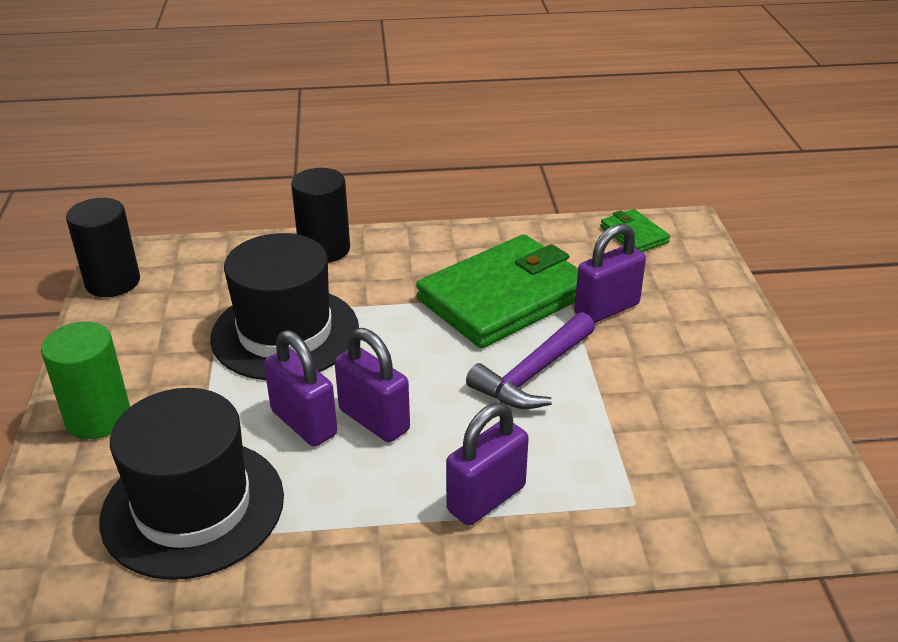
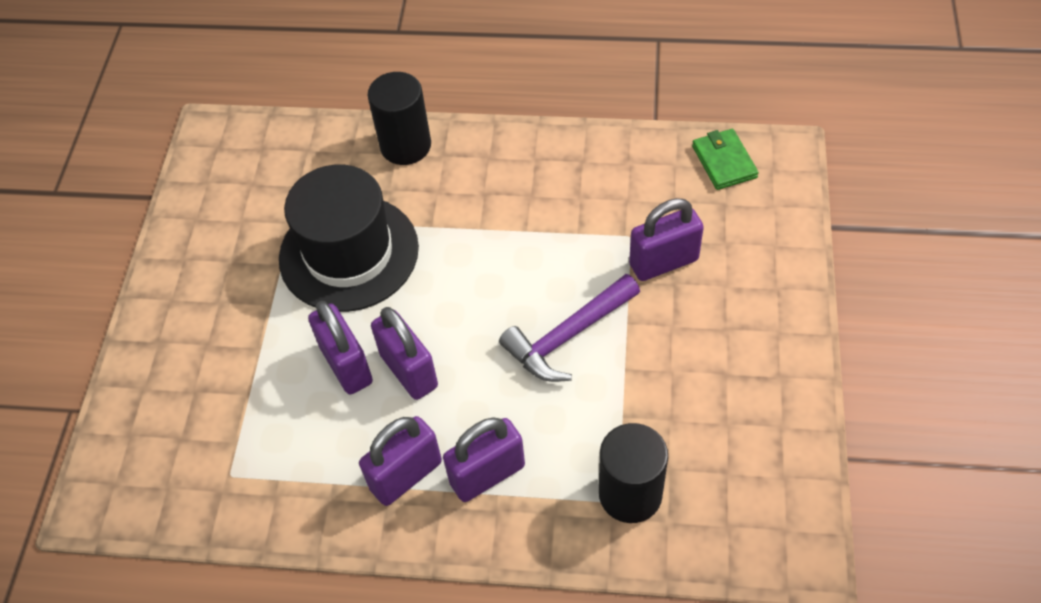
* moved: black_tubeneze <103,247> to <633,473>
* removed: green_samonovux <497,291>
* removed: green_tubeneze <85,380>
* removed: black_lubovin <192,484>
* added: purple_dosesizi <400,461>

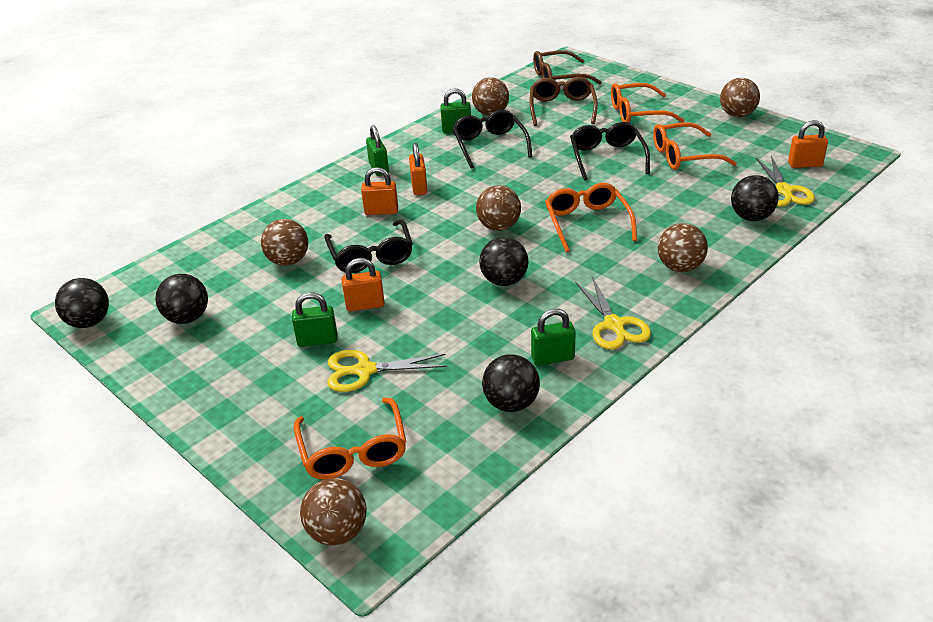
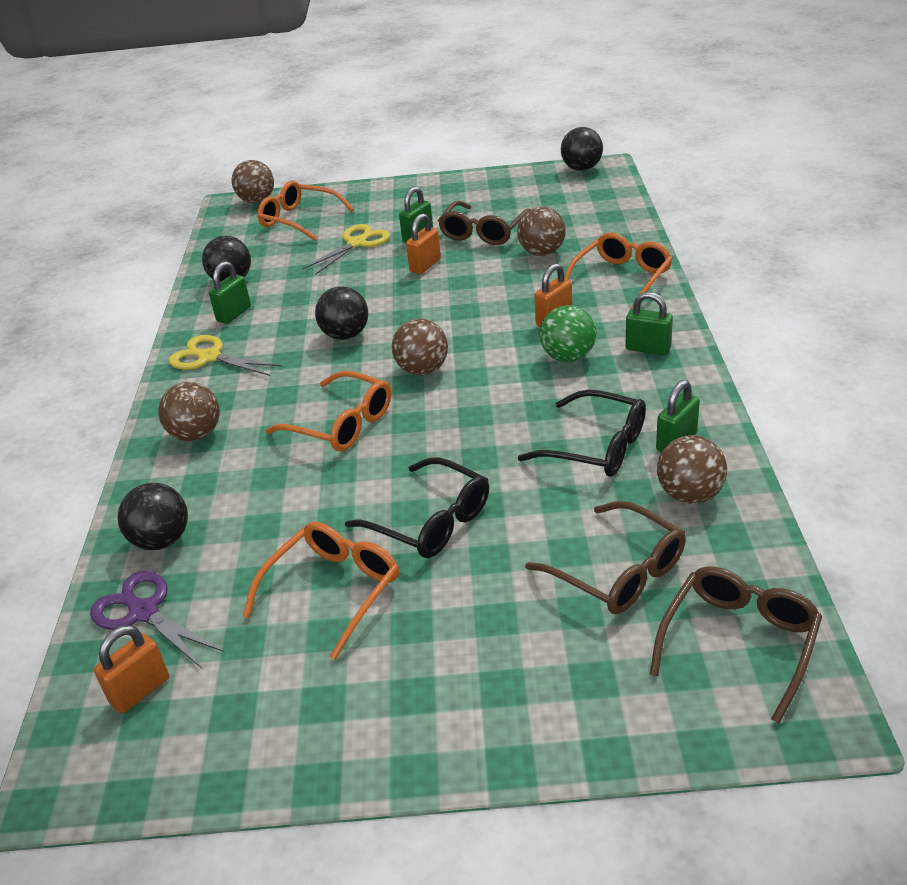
* removed: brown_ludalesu <740,97>
* moved: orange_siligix <647,103> to <619,270>
* replaced: orange_dosesizi <418,169> to green_ludalesu <568,333>
* recoloured: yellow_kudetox <785,181> to purple_kudetox <157,619>
* removed: black_siligix <368,246>
* removed: black_ludalesu <181,299>
* added: brown_siligix <484,223>

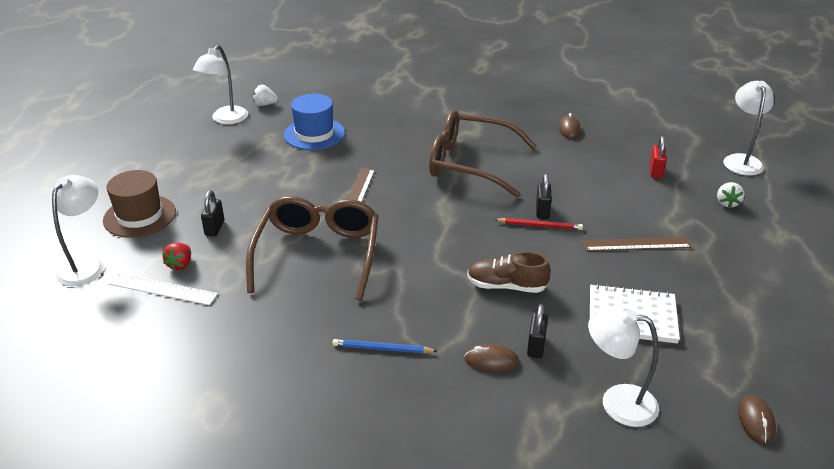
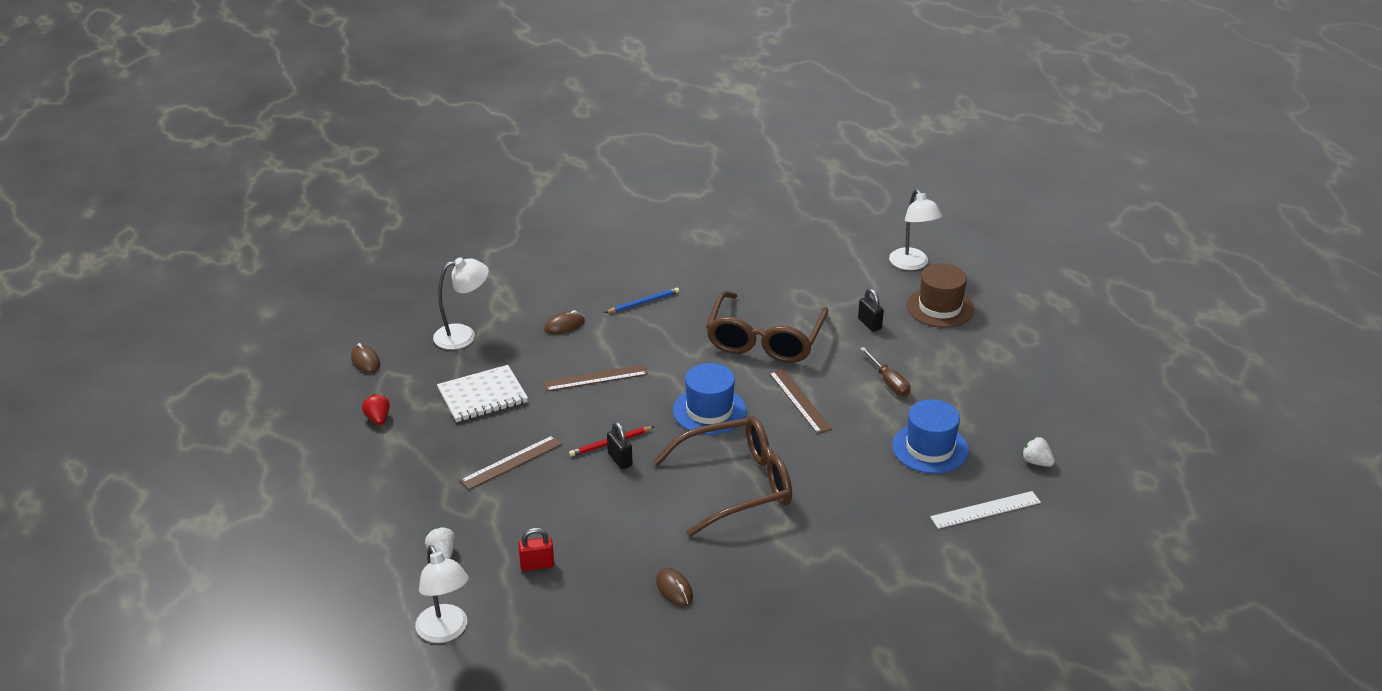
* removed: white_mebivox <220,84>
* turned: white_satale <265,95> = <1038,452> 105 degrees counterclockwise
* turned: red_dosesizi <658,157> = <536,549> 75 degrees counterclockwise
* turned: brown_siligix <312,248> = <767,327> 45 degrees clockwise
* moved: red_satale <176,257> to <376,409>
* replaced: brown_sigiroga <509,272> to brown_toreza <596,377>
* moved: white_toreza <163,289> to <985,510>
* removed: black_dosesizi <537,331>
* added: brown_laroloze <885,372>
* added: blue_lubovin <710,399>

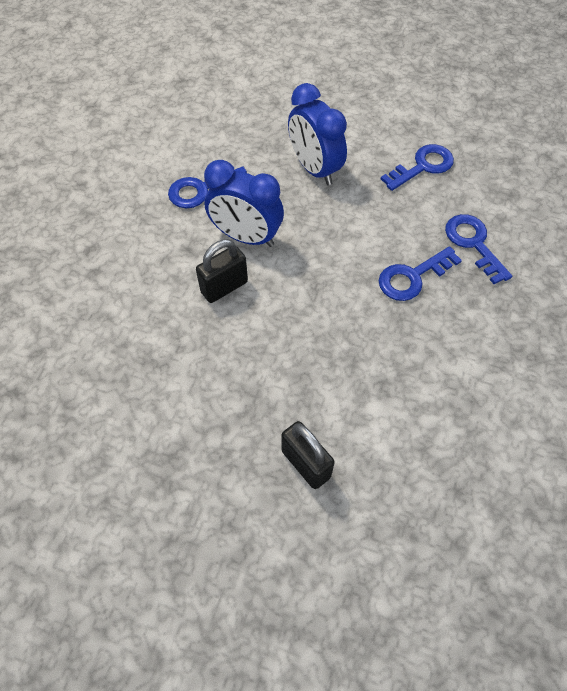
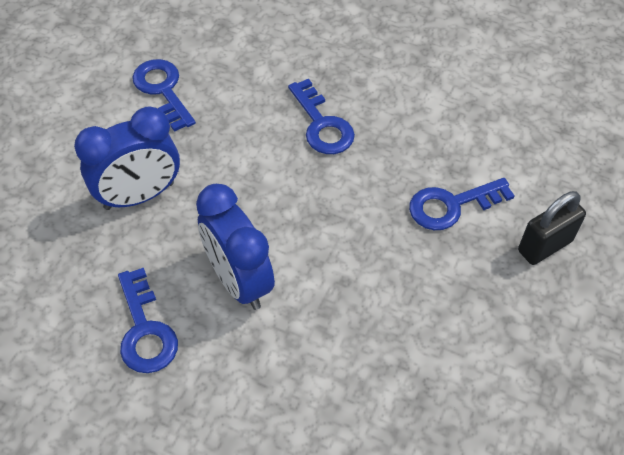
* turned: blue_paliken <244,203> = <235,247> 120 degrees clockwise
* moved: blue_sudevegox <478,249> to <461,204>
* removed: black_dosesizi <222,271>

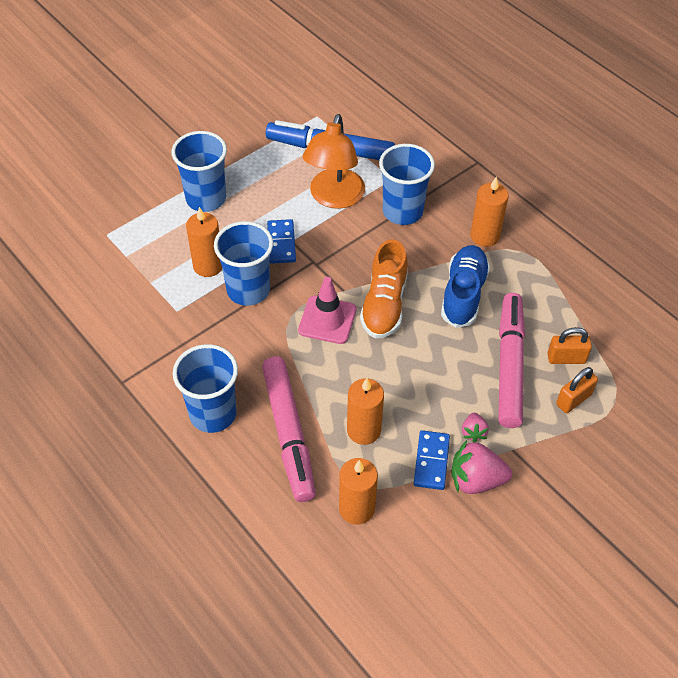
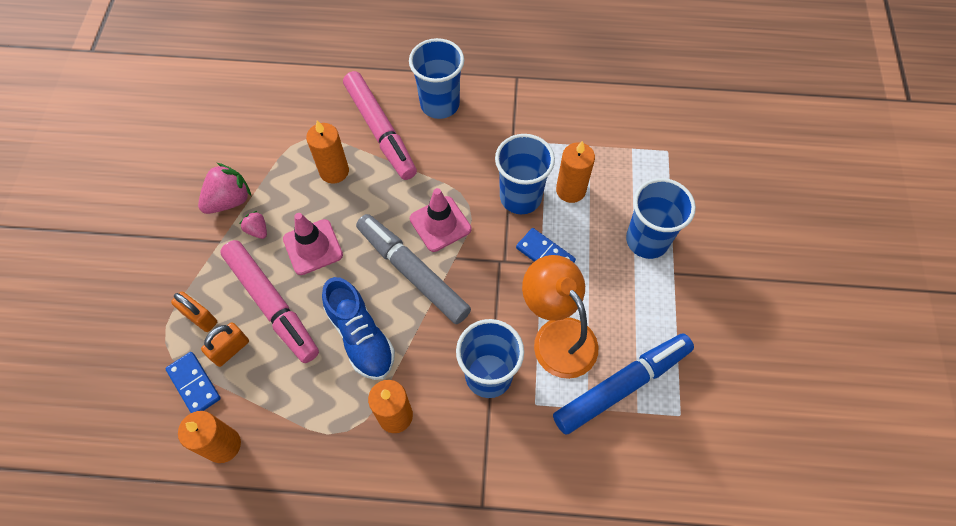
* replaced: orange_sigiroga <384,289> to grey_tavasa <413,269>
* turned: pink_tavasa <289,429> = <380,125> 150 degrees counterclockwise
* turned: orange_dosesizi <577,390> = <194,312> 60 degrees counterclockwise
* moved: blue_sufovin <432,460> to <193,382>
* moved: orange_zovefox <358,491> to <209,437>
* added: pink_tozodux <313,244>

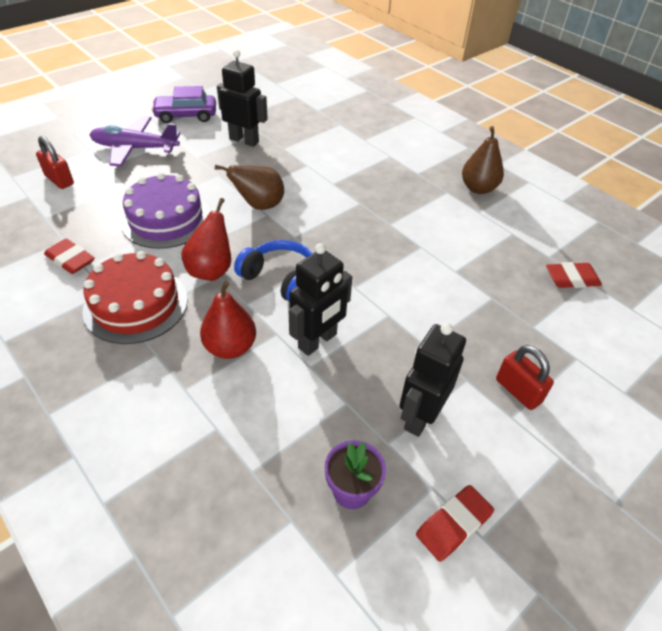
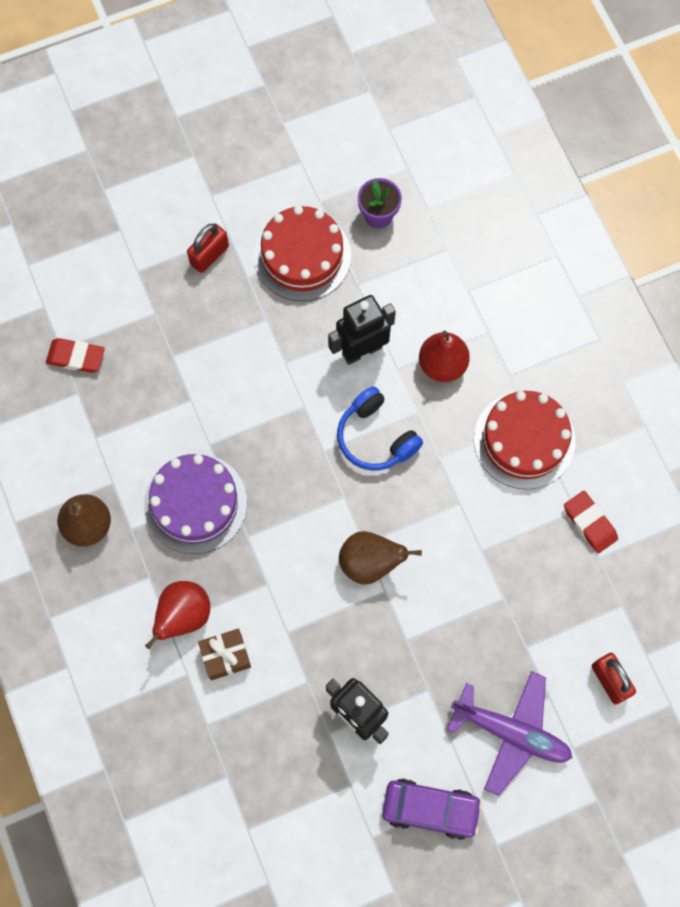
* moved: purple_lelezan <165,211> to <195,504>
* moved: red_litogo <206,239> to <177,615>
* replaced: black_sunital <432,380> to red_lelezan <302,253>
* turned: red_dosesizi <525,377> = <208,248> 60 degrees clockwise
* removed: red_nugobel <455,523>
* added: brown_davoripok <224,654>

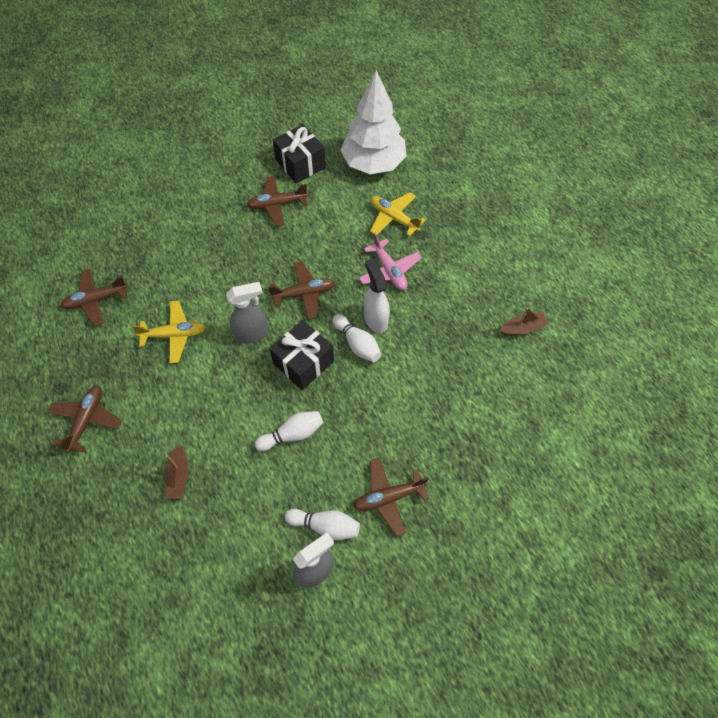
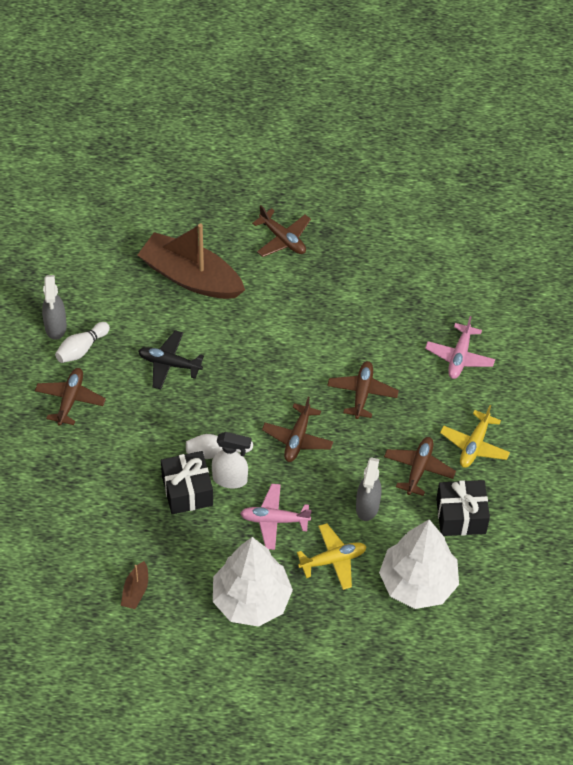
* moved: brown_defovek <94,297> to <363,390>
* moved: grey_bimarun <247,313> to <368,489>
* moved: yellow_defovek <169,332> to <475,436>
* moved: black_davoripok <302,355> to <187,482>
* replaced: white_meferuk <289,431> to black_defovek <171,360>
* resized: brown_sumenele <176,471> = <191,261> x2.36
* added: pink_defovek <460,347>
* added: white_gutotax <253,582>

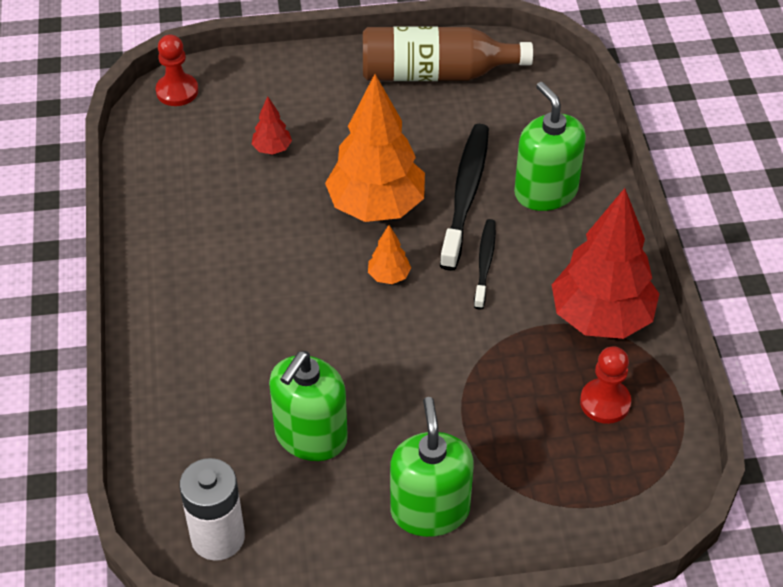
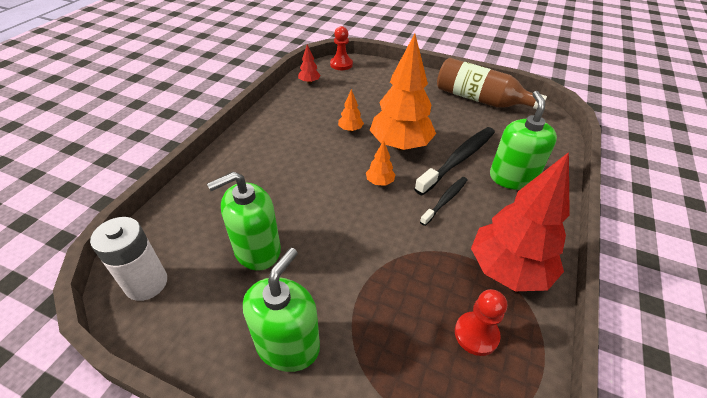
* moved: red_gutotax <272,125> to <309,64>
* added: orange_gutotax <351,110>

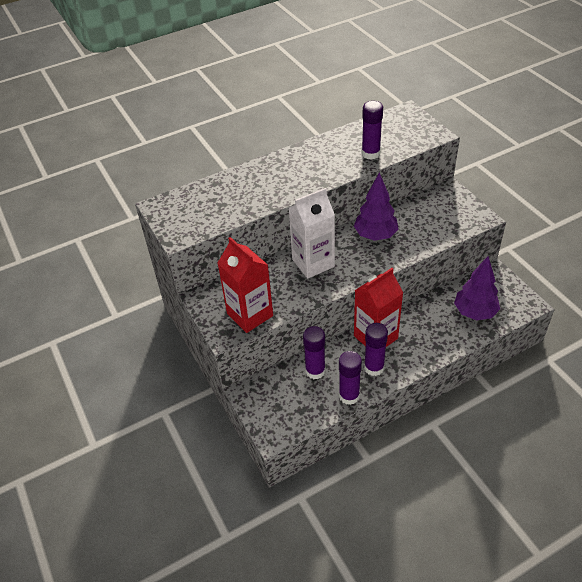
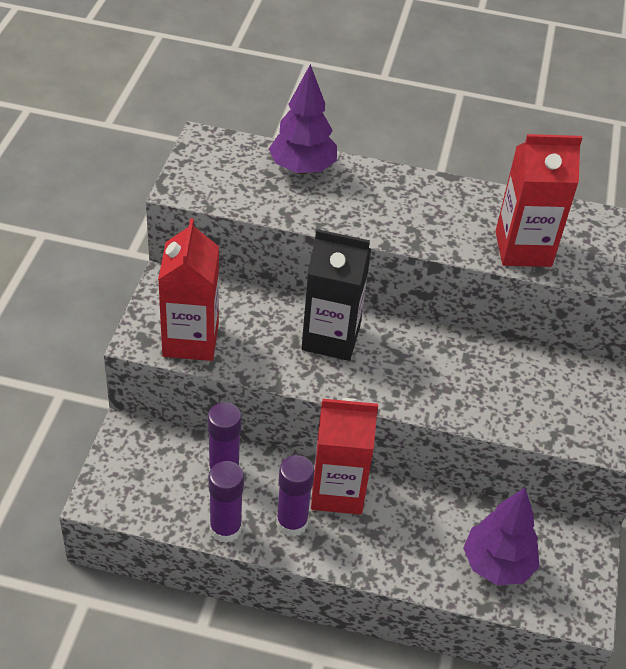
* replaced: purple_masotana <372,130> to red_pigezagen <538,200>
* moved: purple_gutotax <376,206> to <303,119>
* recoloured: white_pigezagen <312,233> to black_pigezagen <336,295>

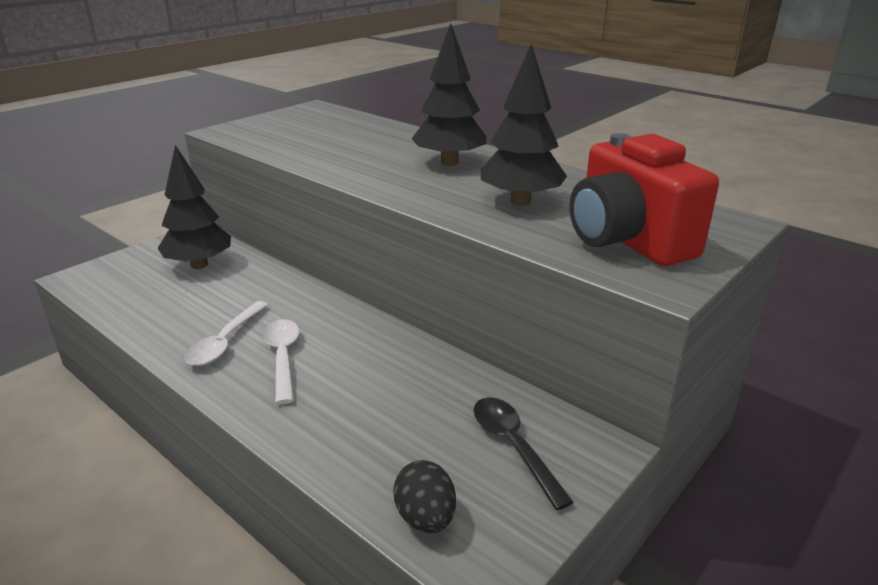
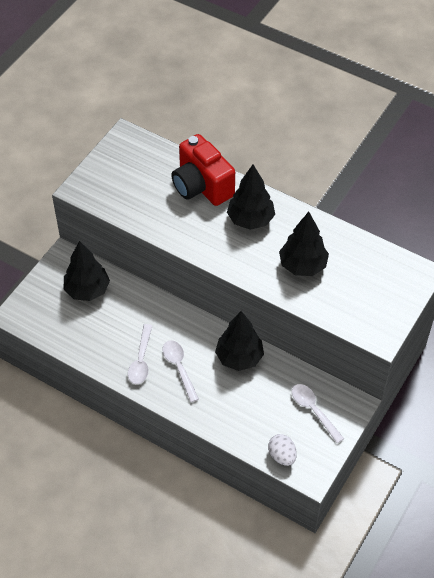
* moved: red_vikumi <644,199> to <203,170>
* recoloured: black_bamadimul <524,453> to white_bamadimul <318,413>
* recoloured: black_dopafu <424,496> to white_dopafu <282,450>
* added: black_gutotax <239,341>

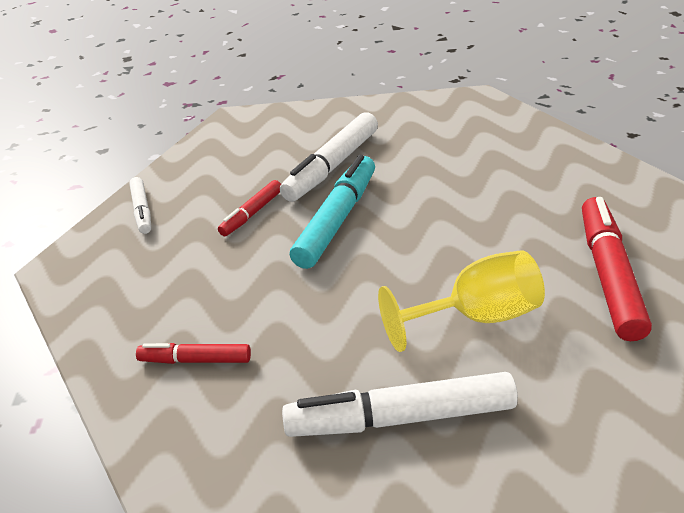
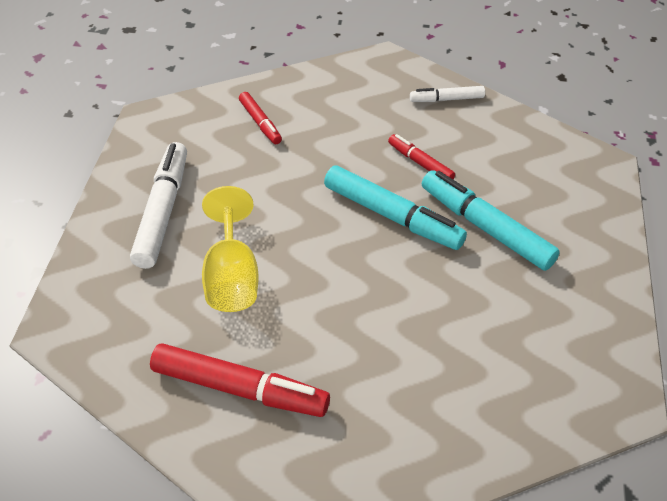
* recoloured: white_tavasa <329,157> to turquoise_tavasa <491,220>
* turned: red_tavasa <193,353> = <260,118> 135 degrees clockwise

